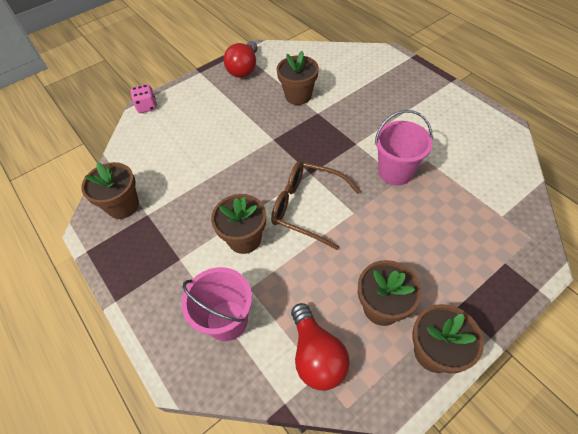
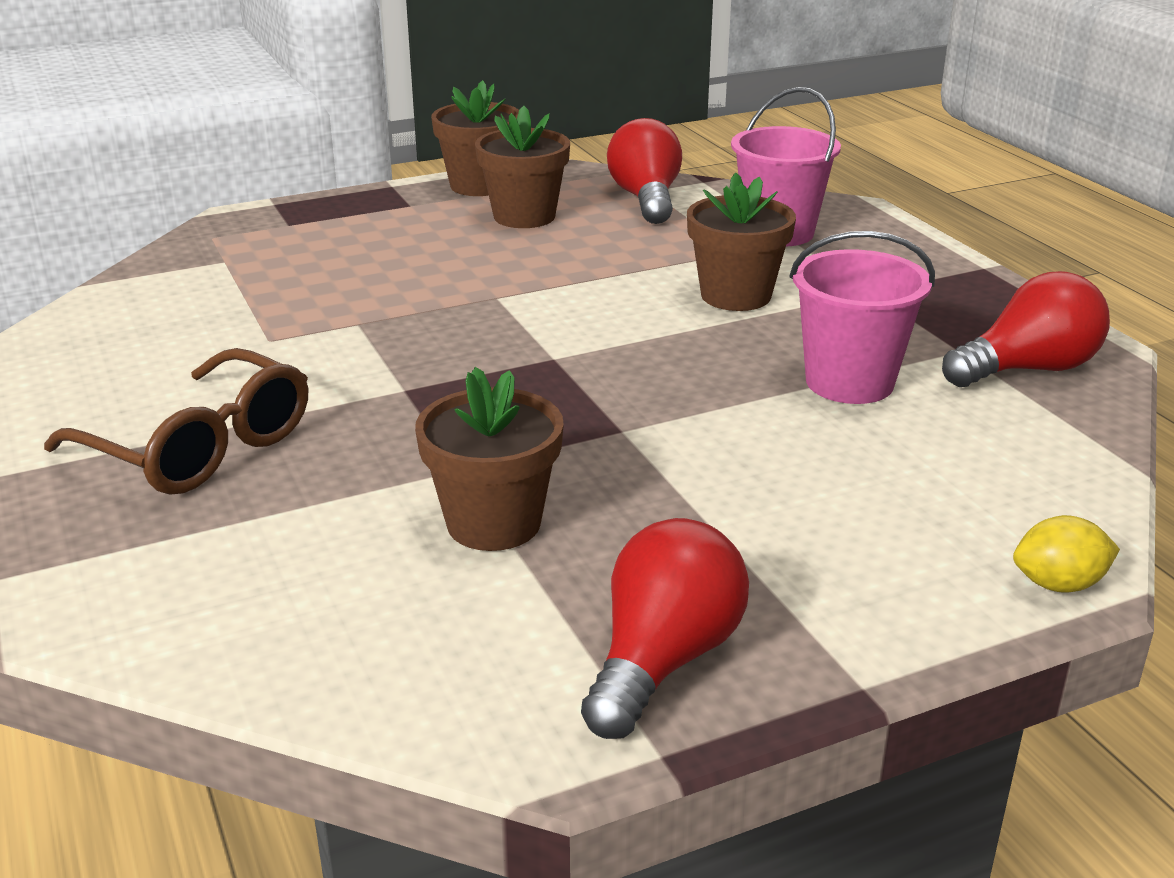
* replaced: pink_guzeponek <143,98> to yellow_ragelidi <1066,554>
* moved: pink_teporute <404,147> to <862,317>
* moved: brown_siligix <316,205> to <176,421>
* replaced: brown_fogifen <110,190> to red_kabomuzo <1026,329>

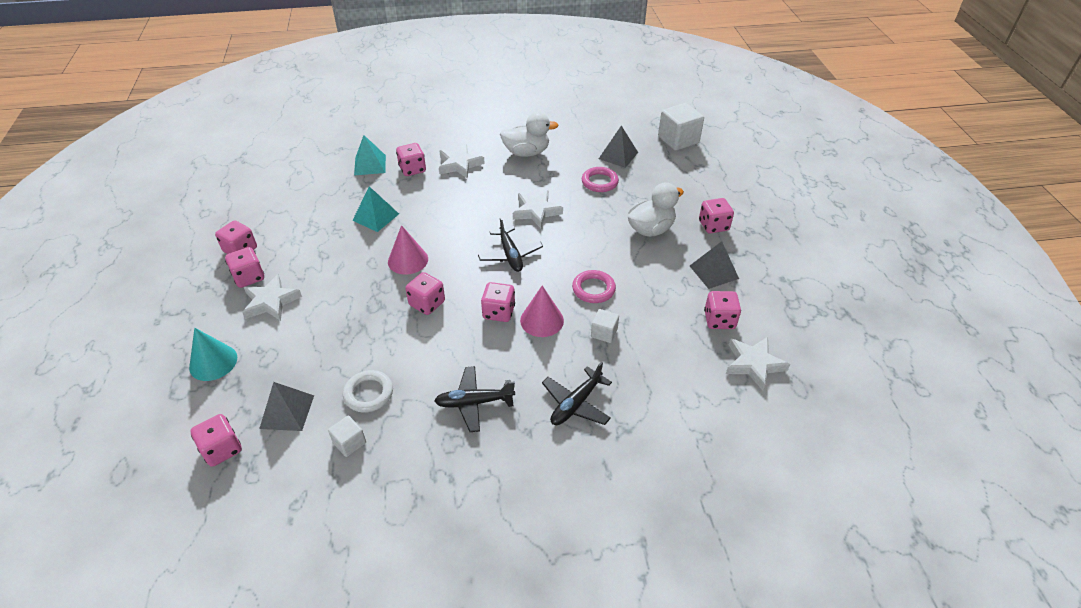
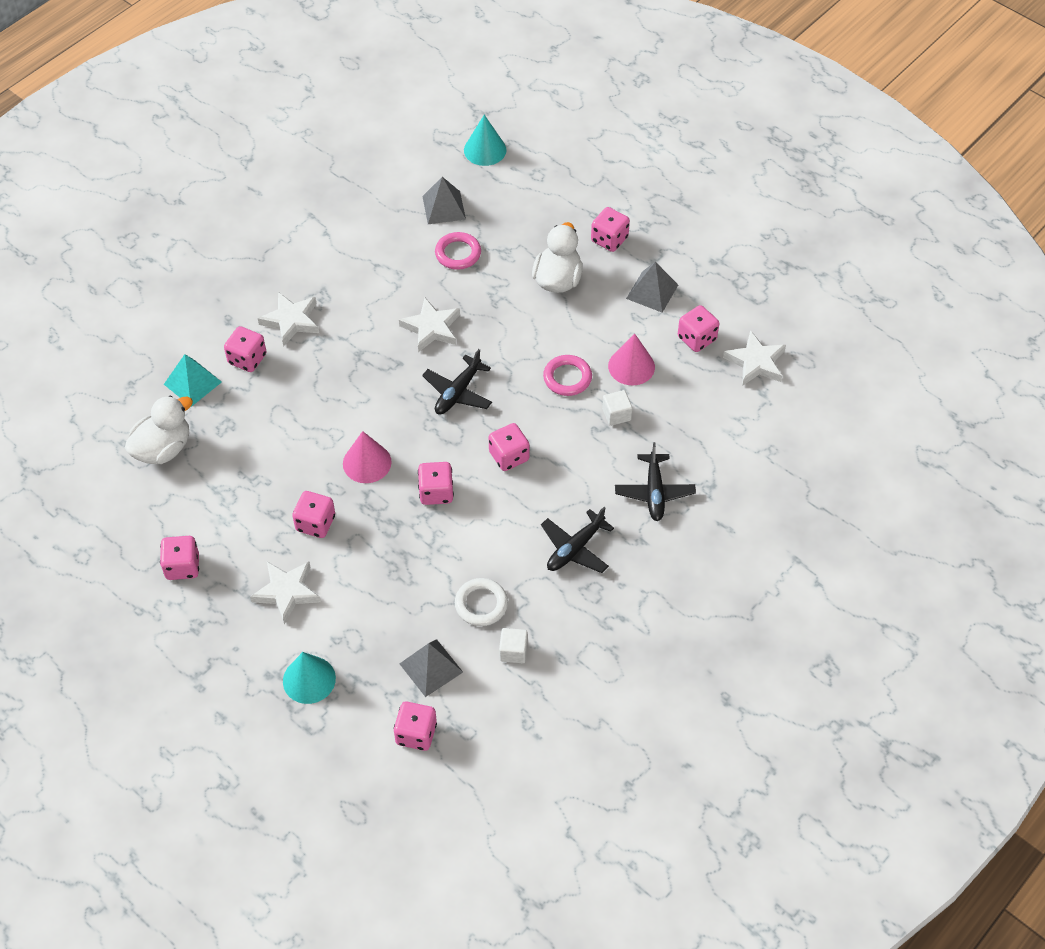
* replaced: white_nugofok <681,127> to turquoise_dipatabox <485,140>
* moved: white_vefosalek <529,134> to <159,430>
* removed: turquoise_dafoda <375,209>
* turned: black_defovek <510,244> = <457,381> 90 degrees clockwise
* moved: pink_guzeponek <244,267> to <313,514>
* moved: pink_dipatabox <542,311> to <631,359>

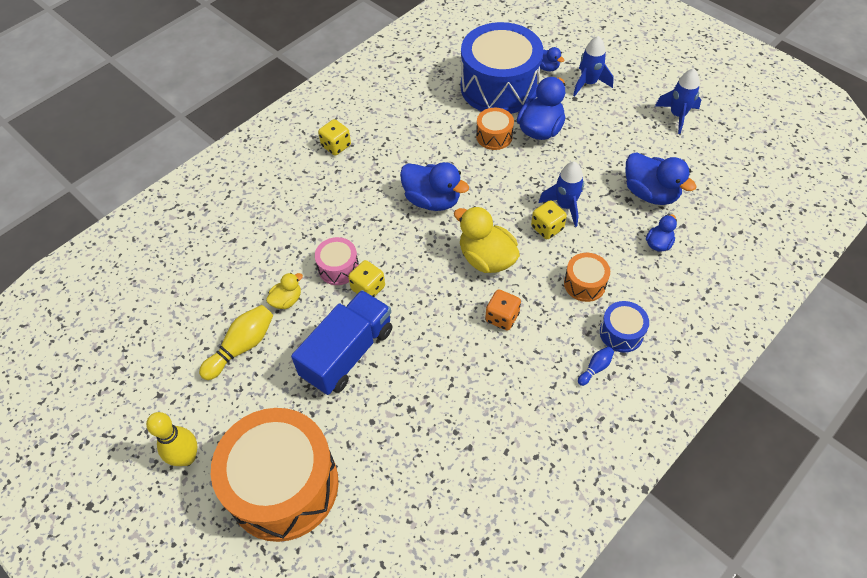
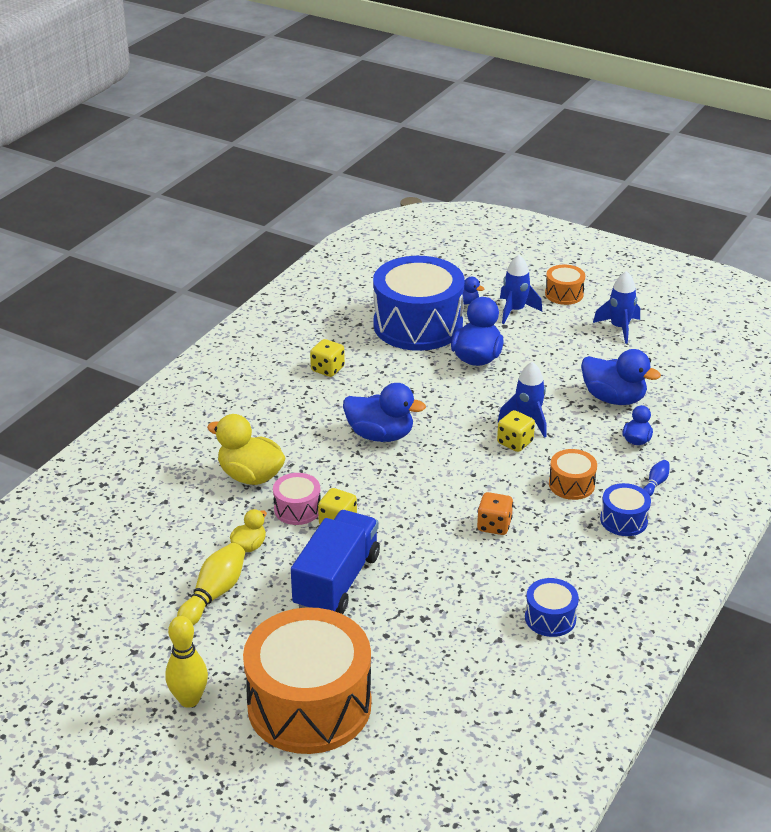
* moved: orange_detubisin <495,129> to <565,285>
* moved: yellow_guzeponek <334,137> to <327,358>
* moved: yellow_vefosalek <487,239> to <246,449>
* moved: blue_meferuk <596,366> to <656,478>
* added: blue_detubisin <552,607>

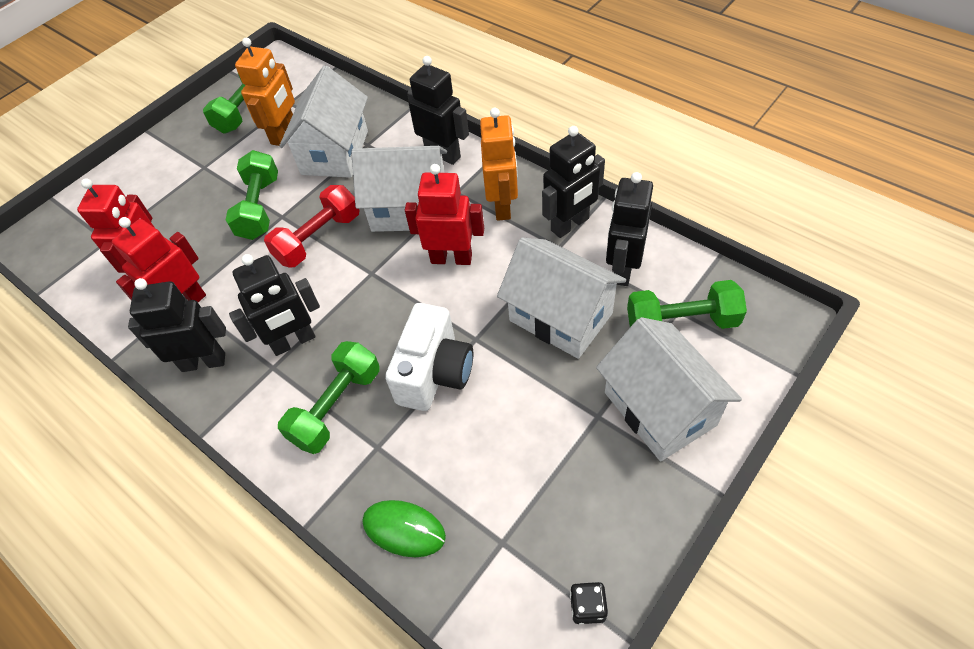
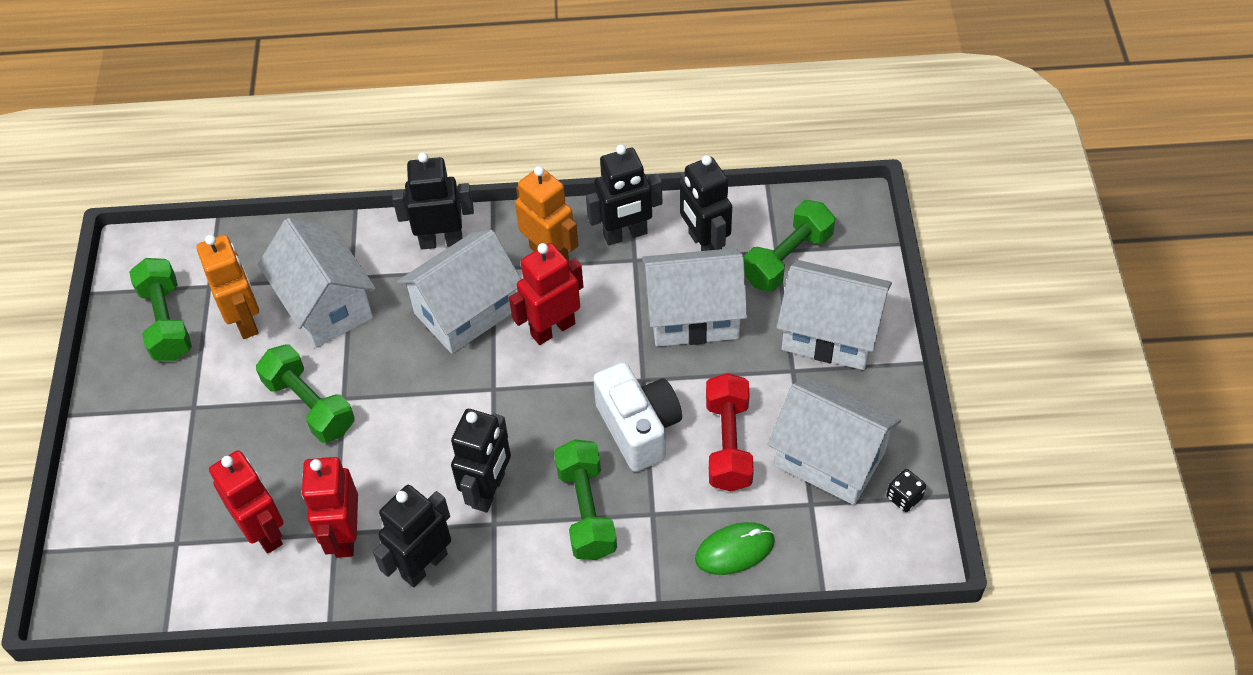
* turned: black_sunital <573,182> = <624,194> 60 degrees clockwise
* moved: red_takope <312,226> to <730,432>
* added: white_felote <834,441>

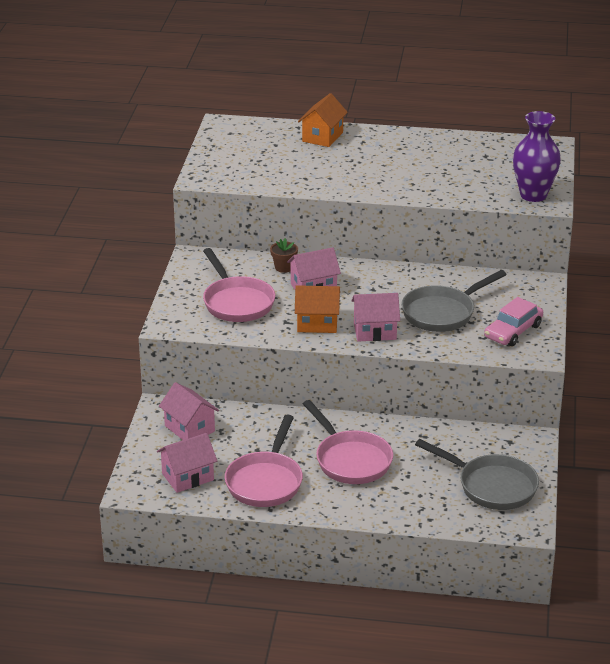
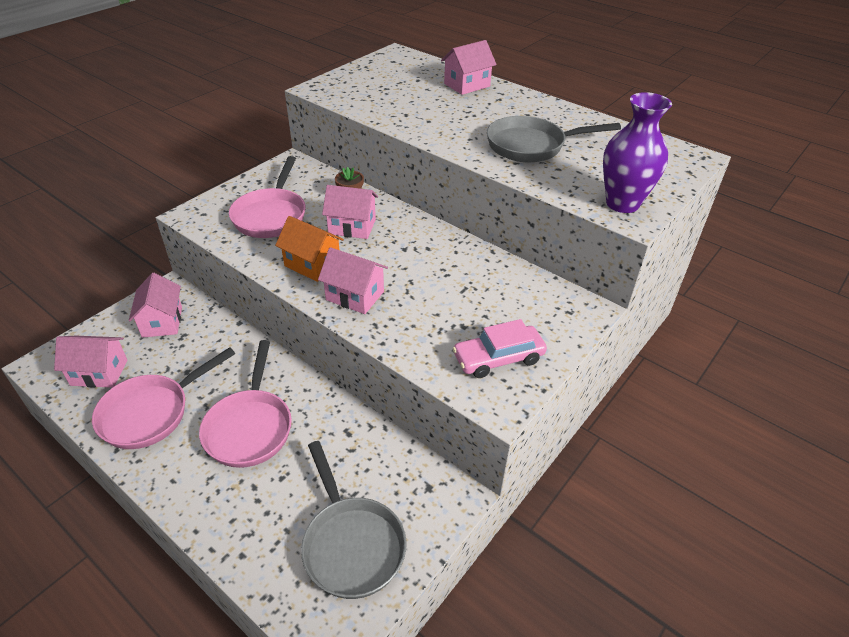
* recoloured: orange_felote <323,120> to pink_felote <469,67>
* moved: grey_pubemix <454,301> to <554,139>

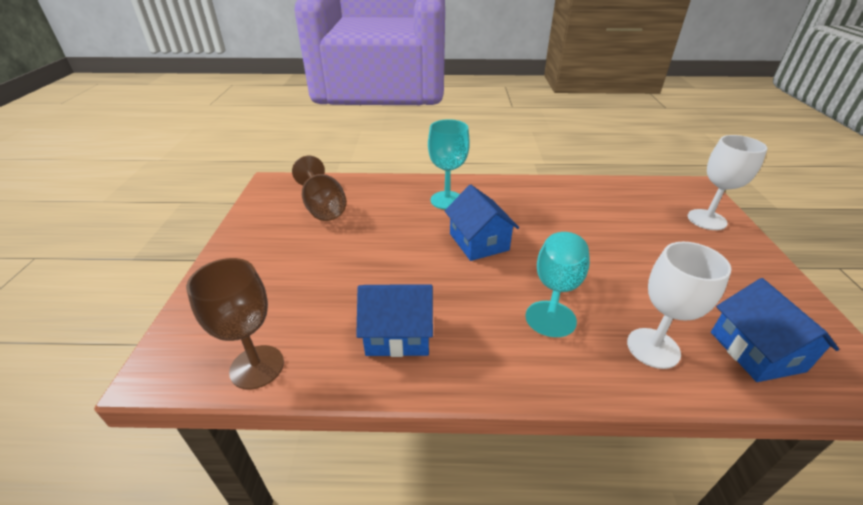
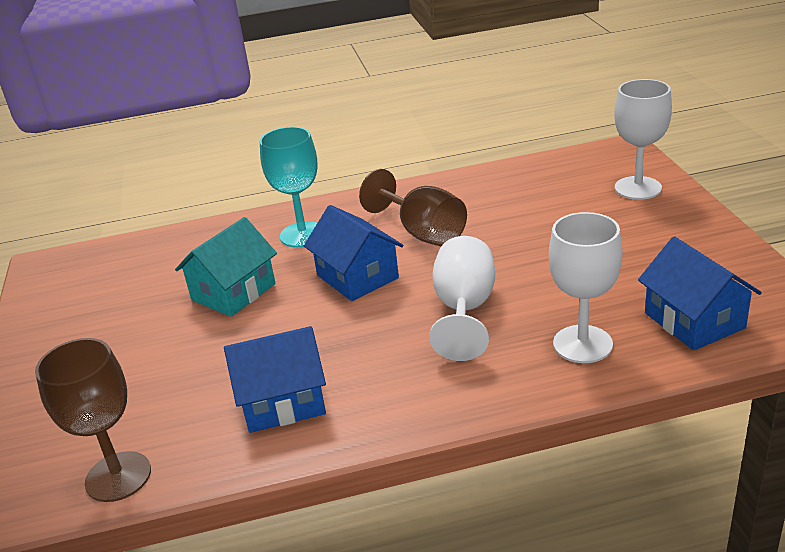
* moved: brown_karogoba <319,188> to <413,208>
* recoloured: turquoise_karogoba <557,284> to white_karogoba <462,298>
* added: turquoise_felote <226,267>

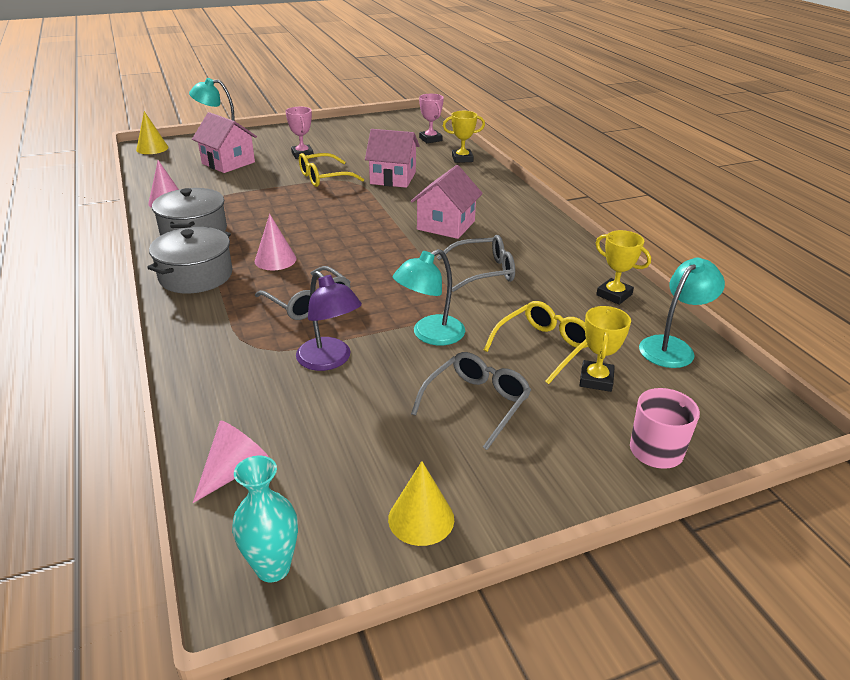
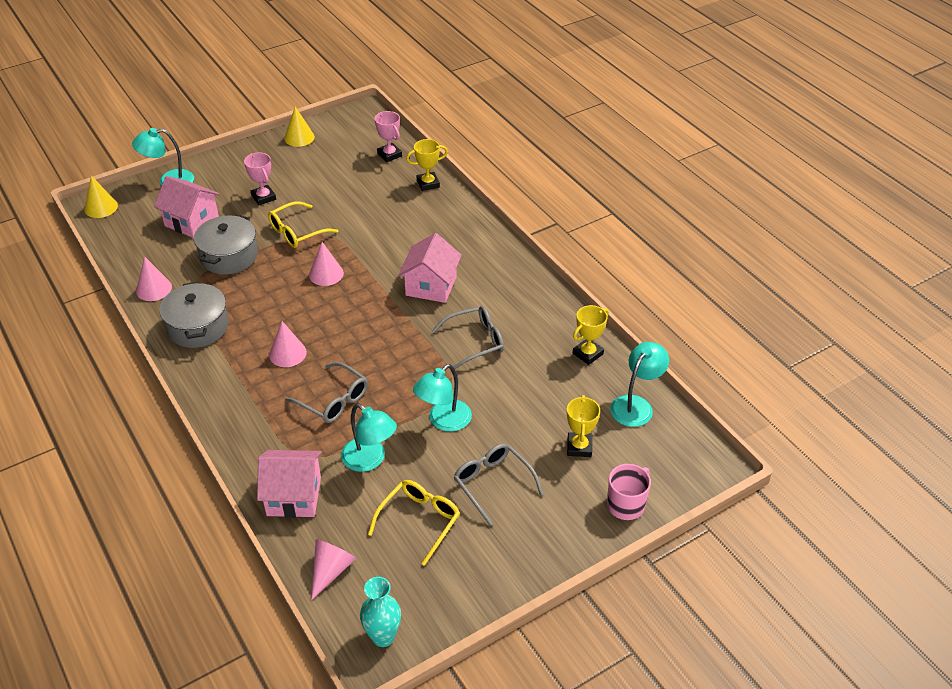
* moved: pink_felote <392,158> to <289,484>
* moved: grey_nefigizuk <189,260> to <226,244>
* turned: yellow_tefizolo <623,267> = <591,335> 75 degrees counterclockwise
* recoloured: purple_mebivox <329,321> to turquoise_mebivox <369,437>
* moved: yellow_siligix <536,342> to <414,523>
* turned: grey_siligix <471,401> = <499,484> 60 degrees counterclockwise
* moved: yellow_dipatabox <421,503> to <299,127>
* added: pink_dipatabox <326,264>

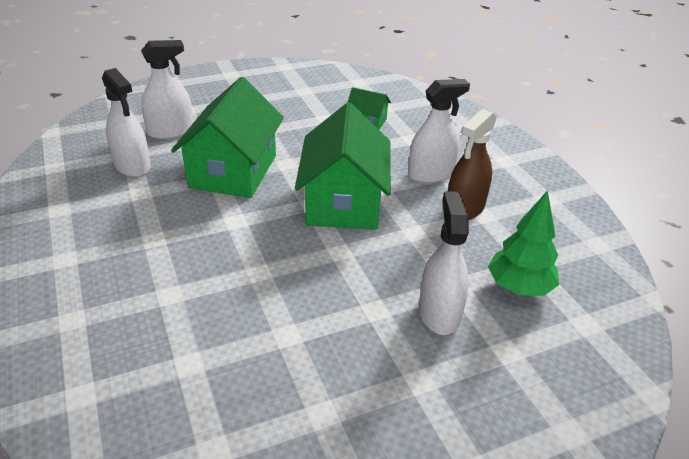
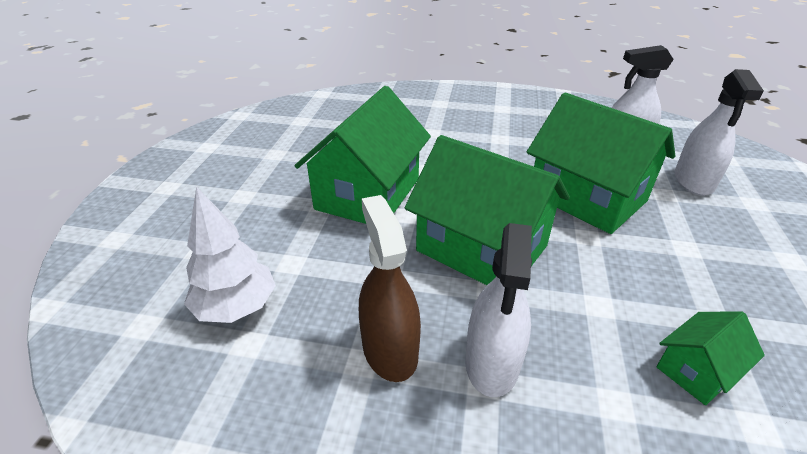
* recoloured: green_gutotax <523,243> to white_gutotax <230,255>
* removed: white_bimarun <444,263>
* added: green_felote <363,155>

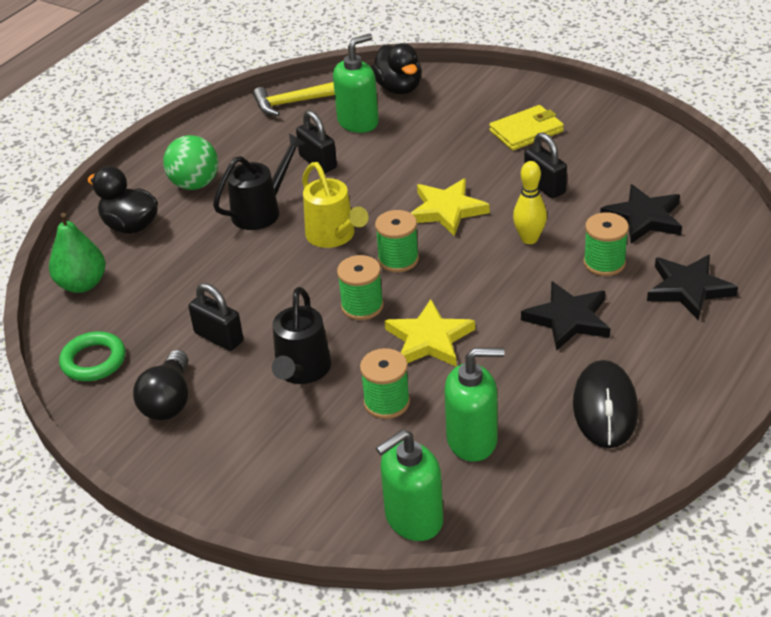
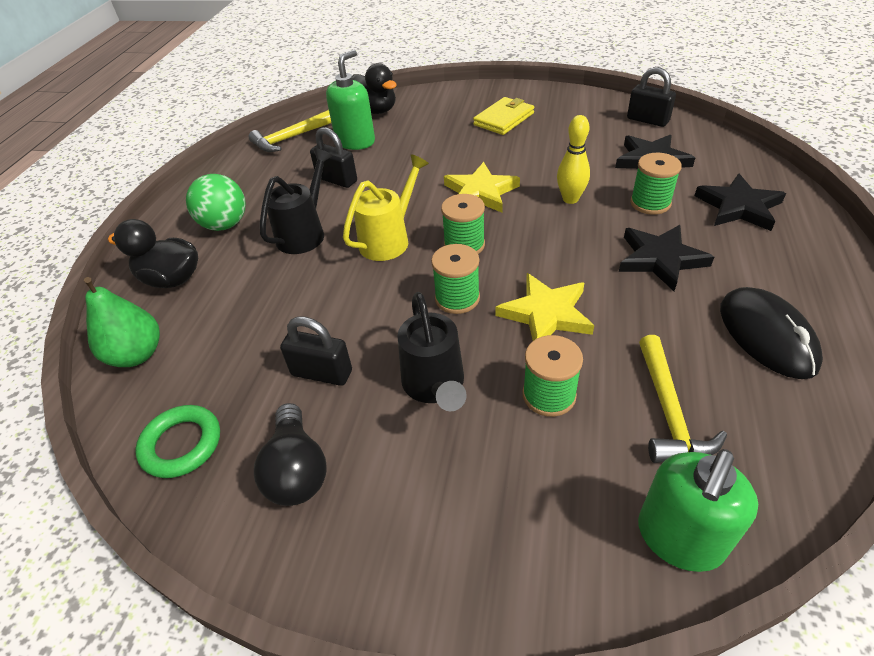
* moved: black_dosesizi <545,165> to <651,97>
* turned: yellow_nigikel <335,205> = <386,207> 90 degrees counterclockwise
* replaced: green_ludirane <474,405> to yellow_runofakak <683,399>

